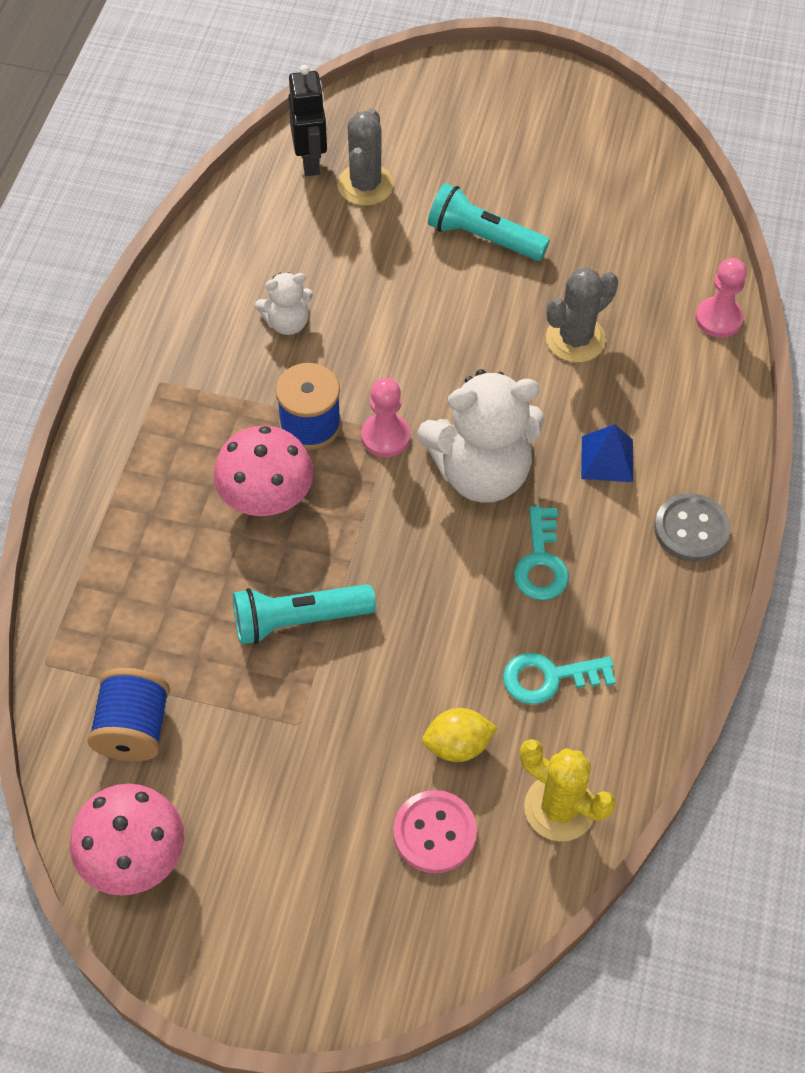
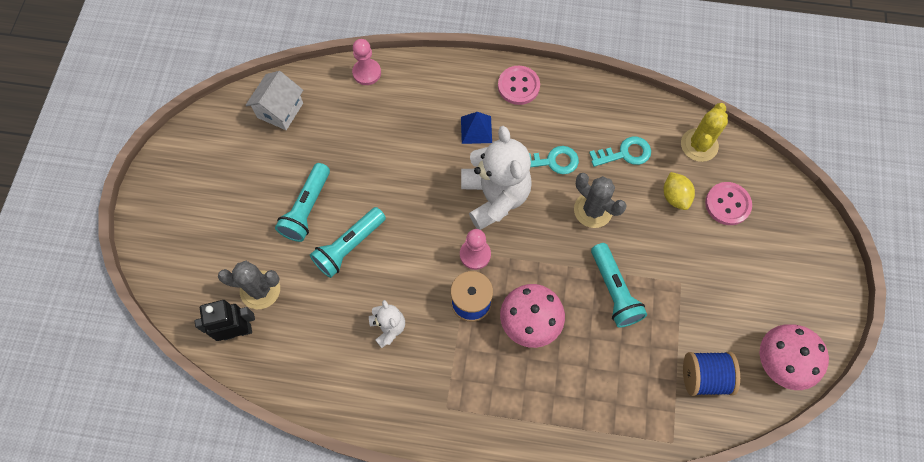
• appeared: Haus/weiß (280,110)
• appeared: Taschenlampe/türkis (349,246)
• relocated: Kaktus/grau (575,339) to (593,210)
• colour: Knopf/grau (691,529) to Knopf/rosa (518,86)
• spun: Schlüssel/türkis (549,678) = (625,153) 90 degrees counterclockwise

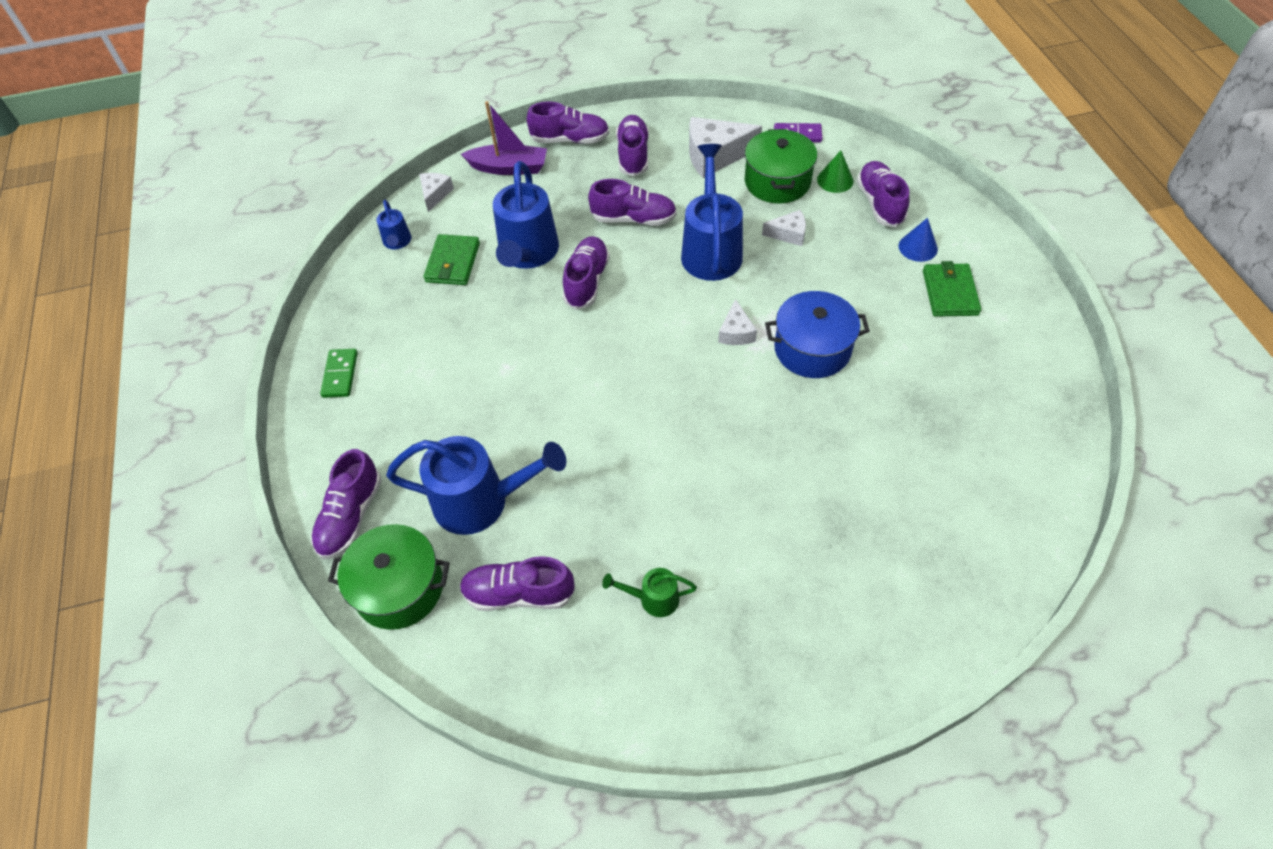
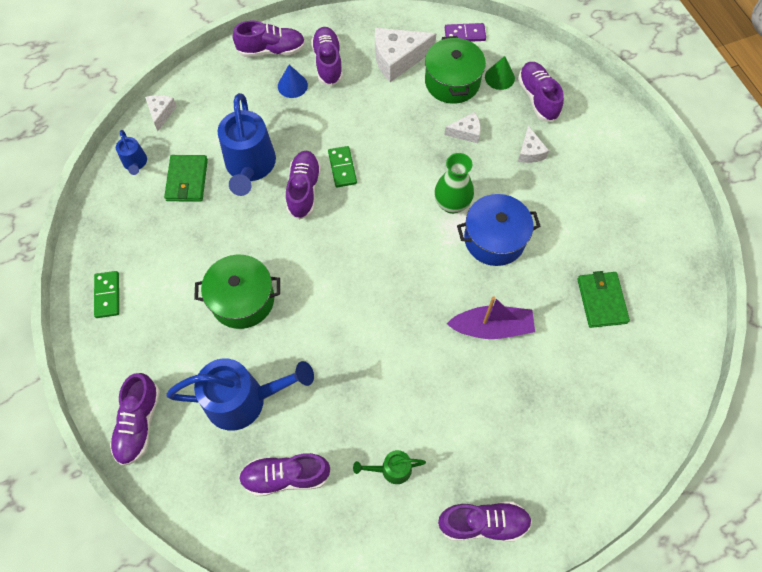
• missing: Gießkanne/blau (710,249)
• appeared: Dominostein/grün (342,168)
• appeared: Vase/grün (452,204)
• relocated: Kochtopf/grün (399,588) to (242,300)
• relocated: Boot/lila (509,168) to (491,327)
• relocated: Schuh/lila (633,219) to (483,523)
• relocated: Käse/weiß (736,332) to (530,152)
• relocated: Kegel/blau (918,247) to (292,85)
• relocated: Geldbörse/grün (950,292) to (601,300)

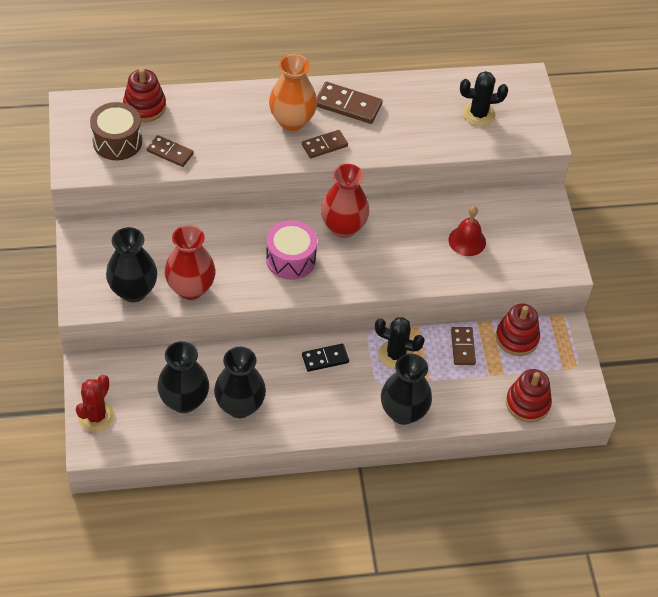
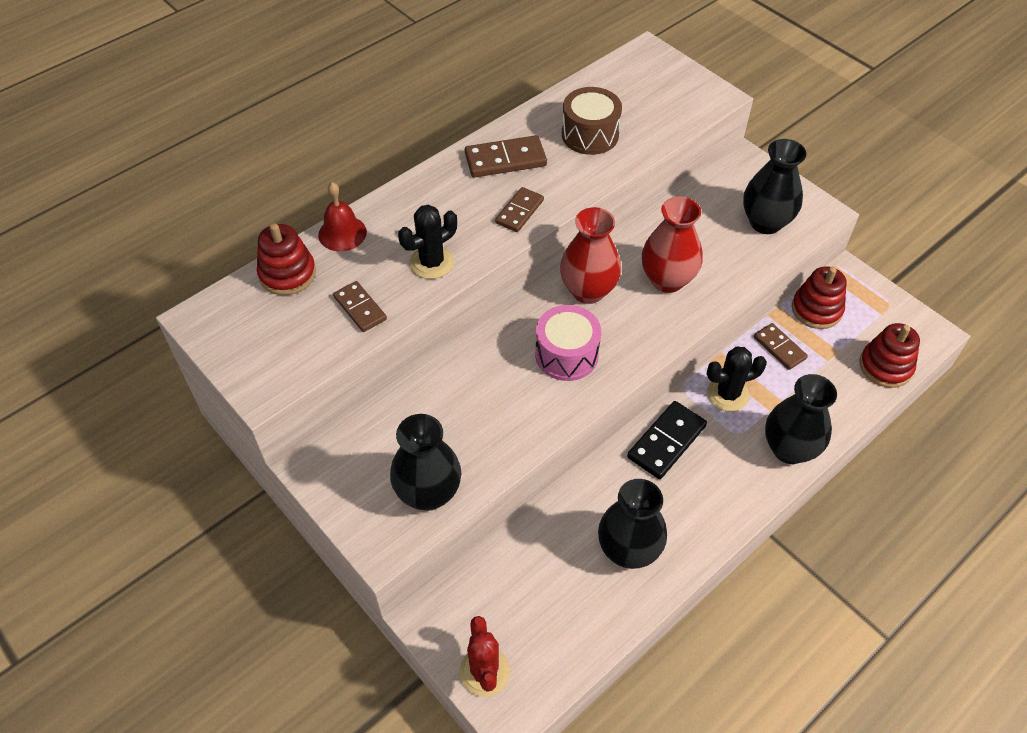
• missing: Vase/orange (292,121)
• relocated: Trommel/braun (117,141) to (590,135)
• relocated: Vase/schwarz (184,401) to (765,222)
• relocated: Vase/rot (191,288) to (667,280)
• relocated: Glocke/rot (467,241) to (342,233)
• relocated: Kaktus/schwarz (478,114) to (431,262)
• spun: Dominostein/braun (170,152) = (360,308) 60 degrees clockwise
• size: Dominostein/schwarz (325,359) = (666,441) x1.51

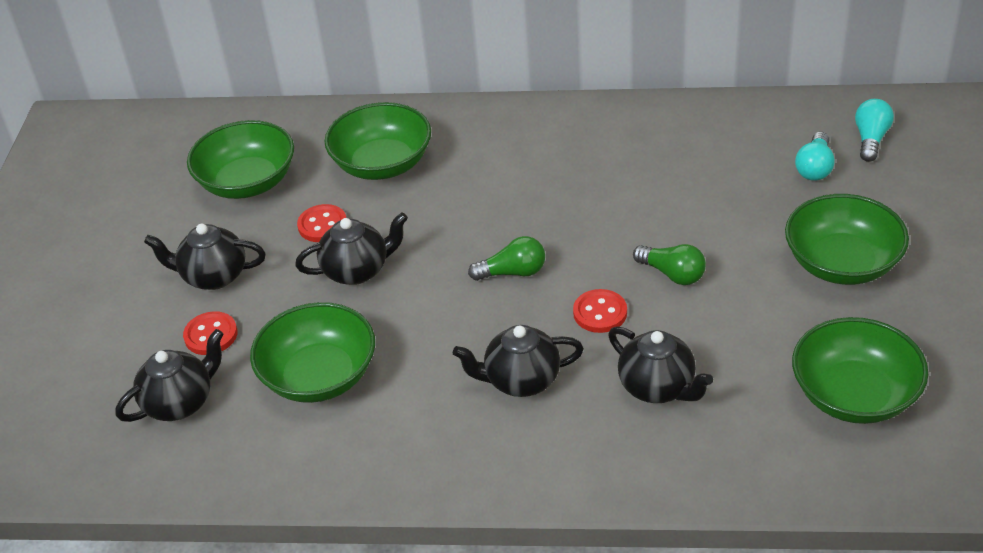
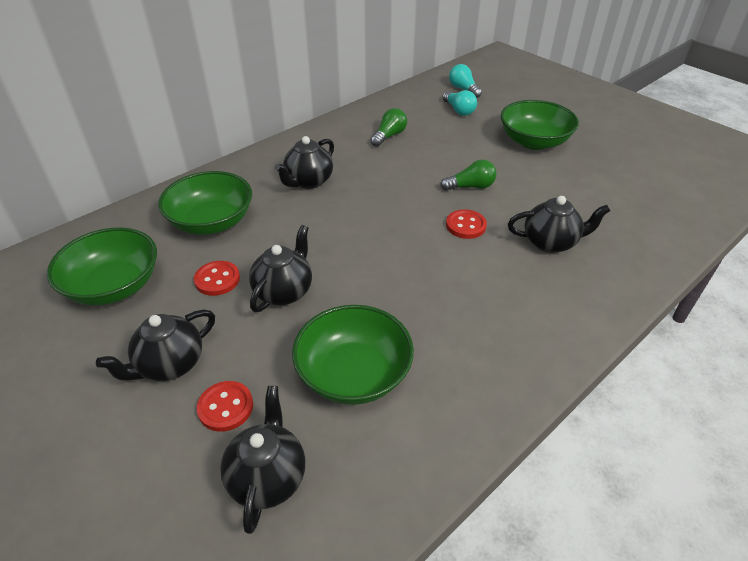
• missing: Schüssel/grün (854,395)
• relocated: Teekanne/schwarz (521,380) to (308,181)
• relocated: Glühbirne/grün (513,272) to (389,136)

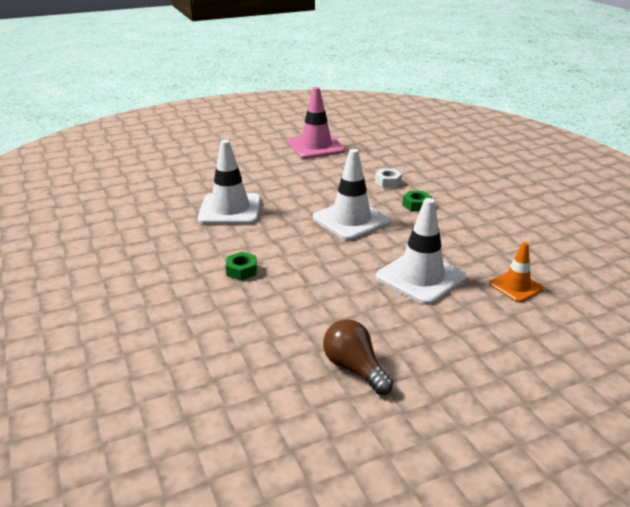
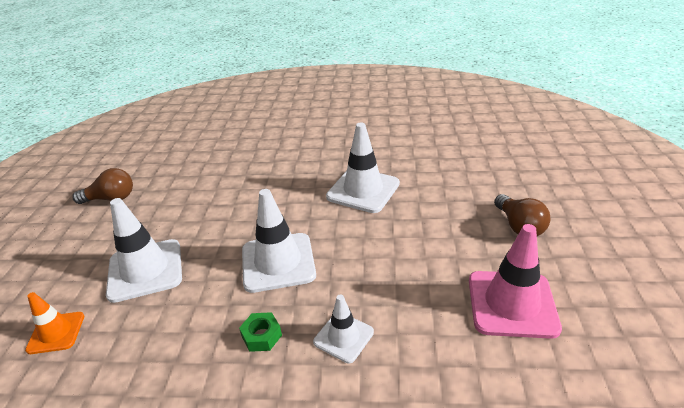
• missing: Sechskantmutter/grün (241,271)
• appeared: Glühbirne/braun (519,226)
• exchanged: Sechskantmutter/weiß (388,182) to Leitkegel/weiß (343,337)

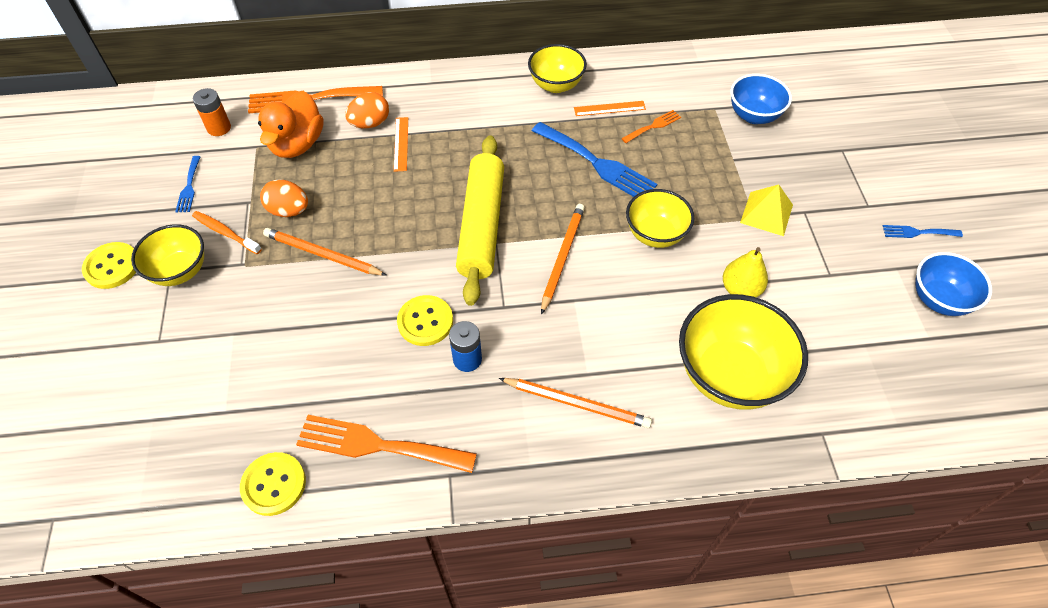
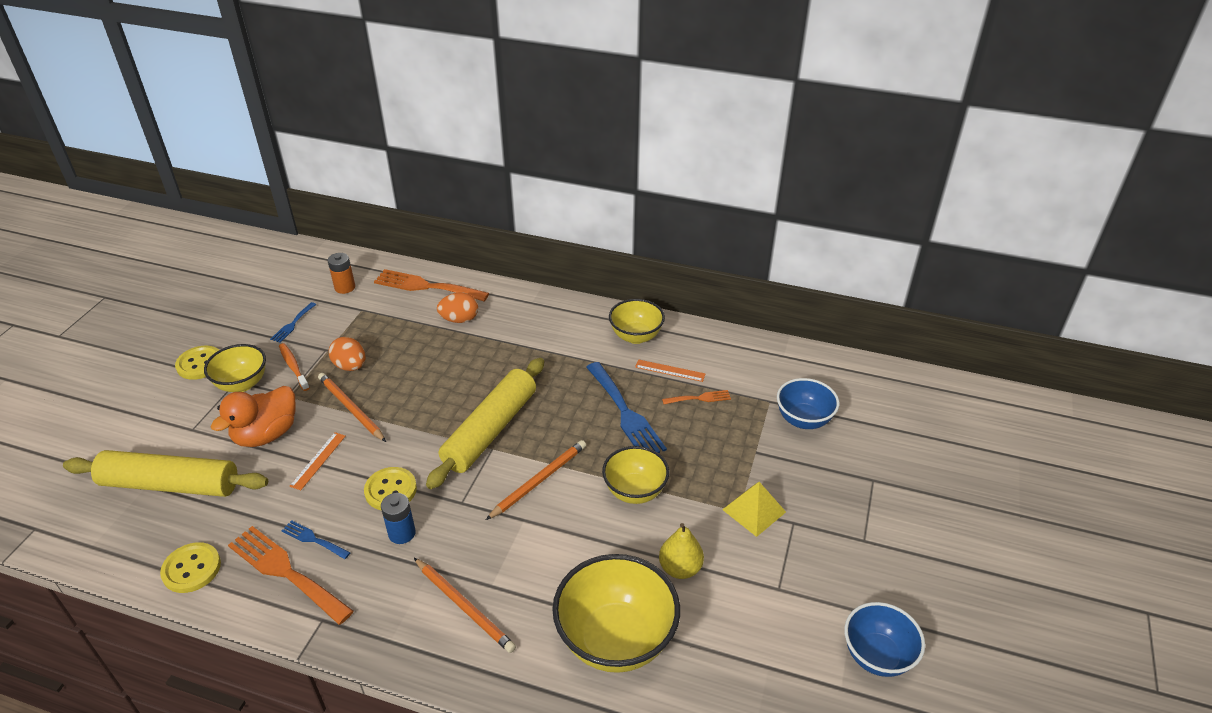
• appeared: Nudelholz/gelb (170,485)
• relocated: Ente/orange (297,144) to (266,434)
• relocated: Lineal/orange (401,144) to (318,460)
• relocated: Gabel/blau (917,232) to (313,539)

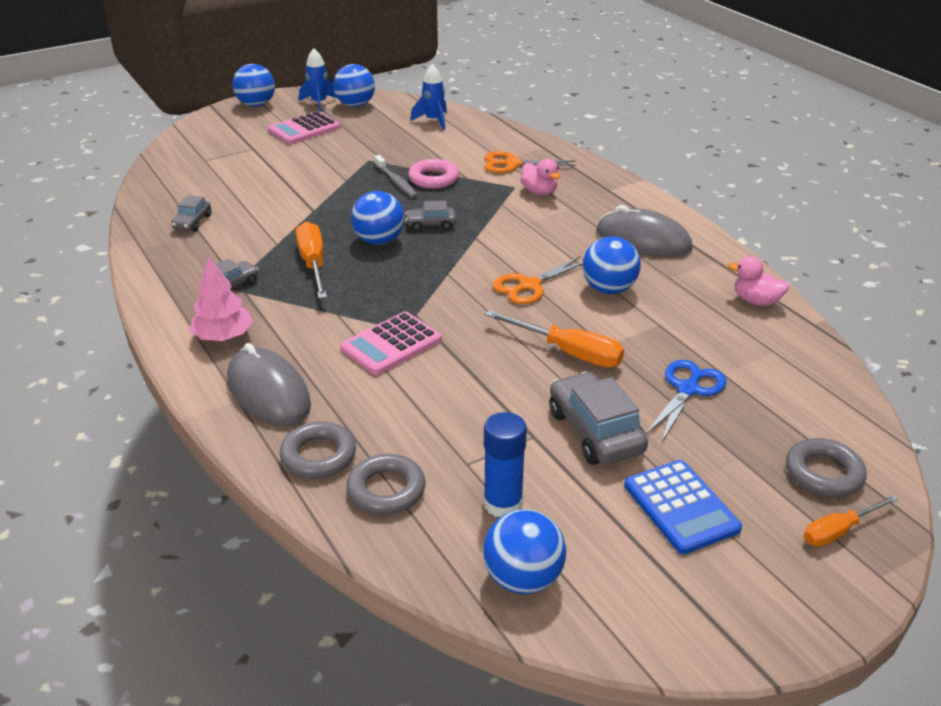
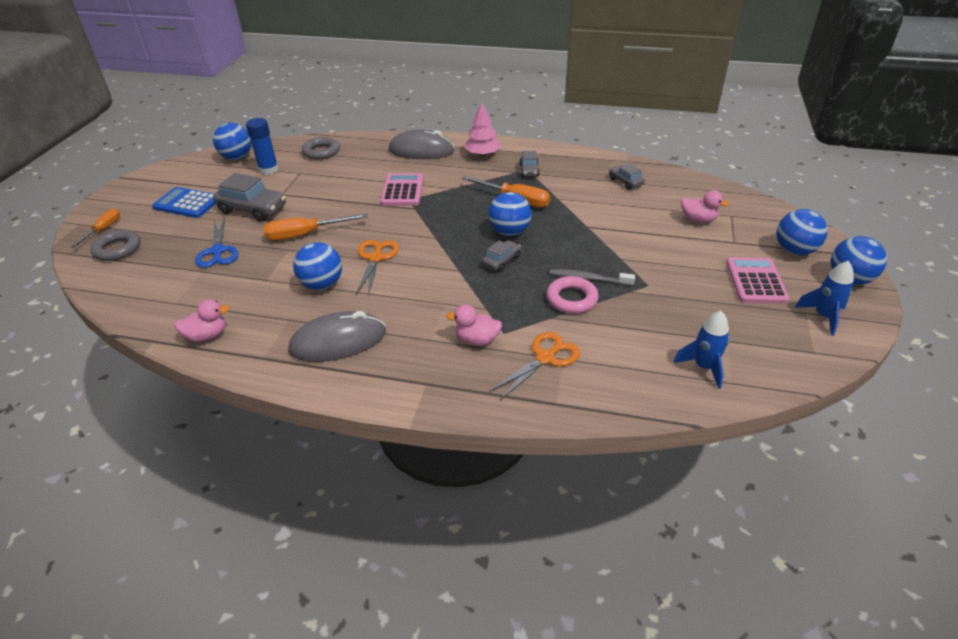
• missing: Ring/grau (318,456)
• appeared: Ente/rosa (698,220)
• relocated: Ball/blau (355,105) to (794,250)

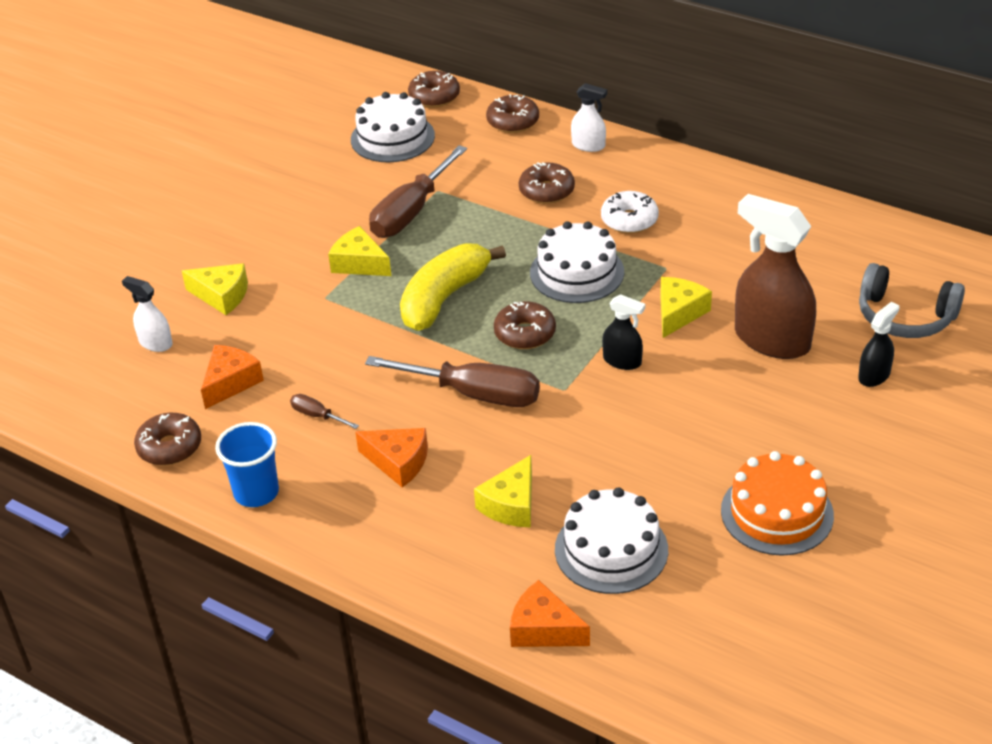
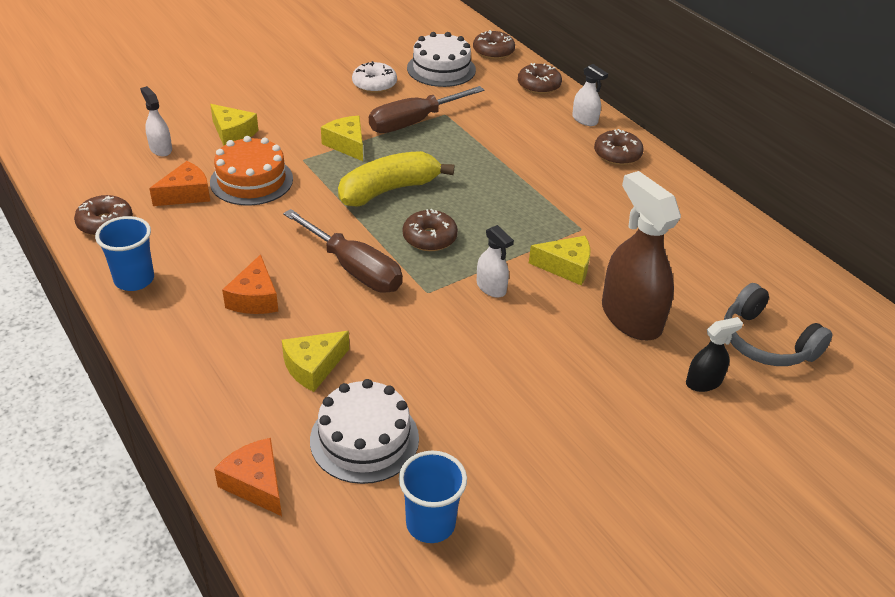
• missing: Schraubenzieher/braun (317,416)
• missing: Kuchen/weiß (577,272)
• appeared: Becher/blau (430,524)
• relocated: Donut/braun (546,191) to (617,155)
• relocated: Donut/weiß (629,220) to (374,84)
• relocated: Kuchen/orange (777,513) to (251,180)
• colour: Sprühflasche/schwarz (622,361) to Sprühflasche/weiß (491,287)
• spun: Käse/orange (398,462) = (255,298) 45 degrees clockwise
• spun: Käse/gelb (679,313) = (566,267) 45 degrees clockwise

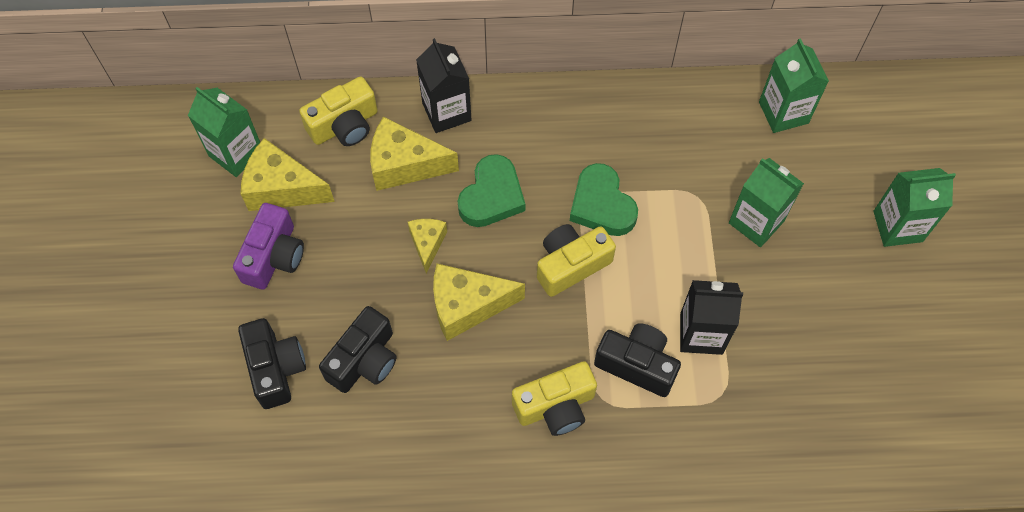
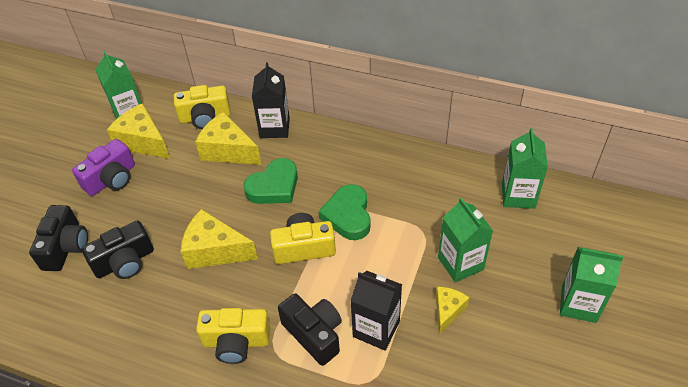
• relocated: Käse/gelb (427,244) to (447,311)

